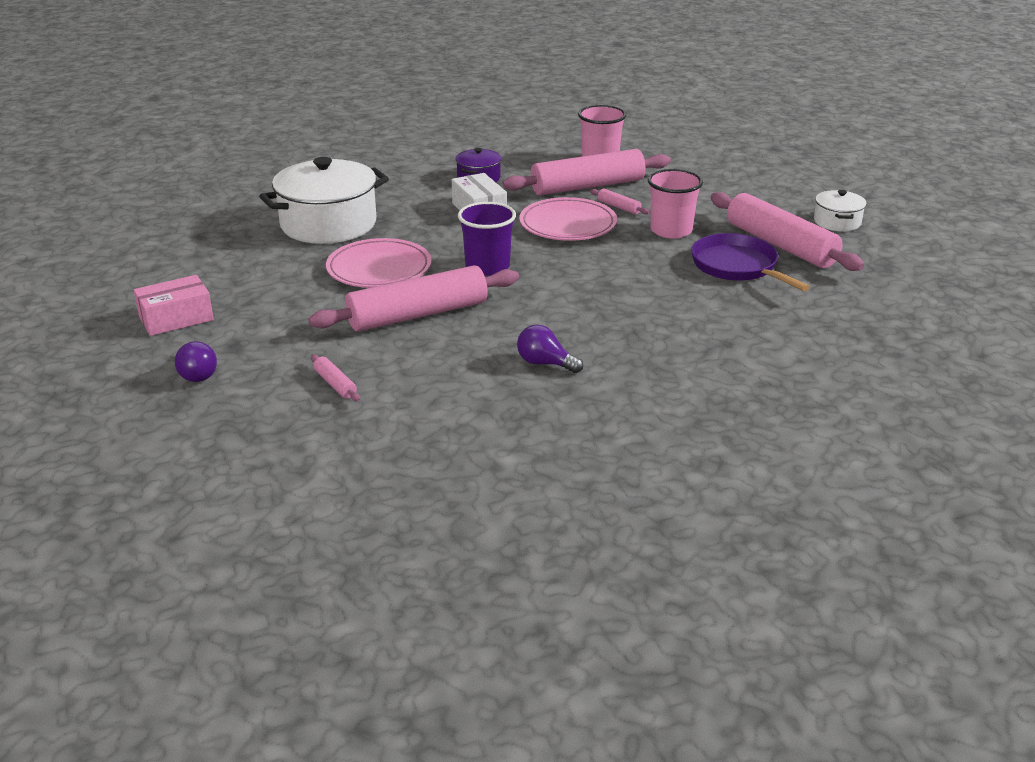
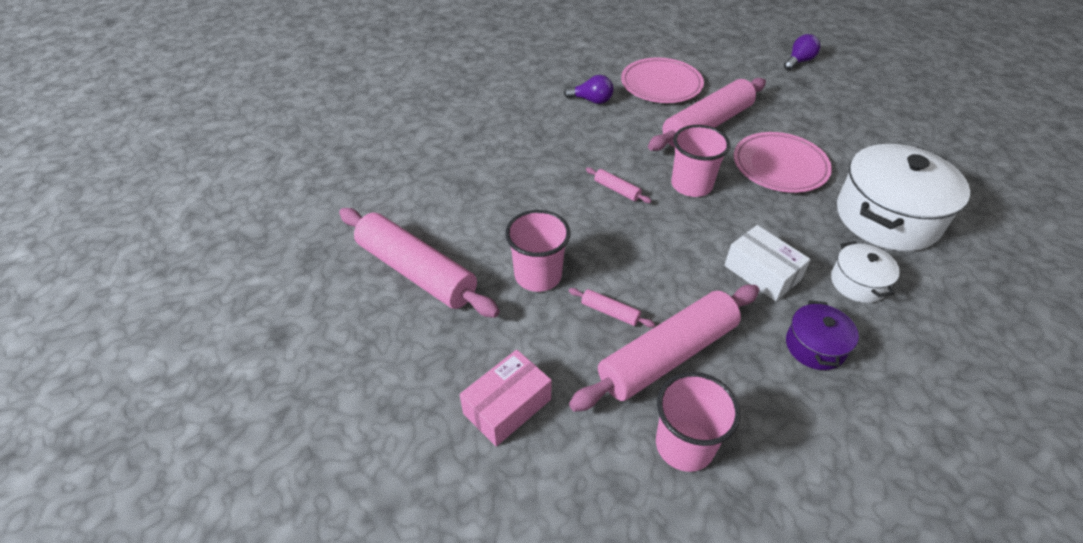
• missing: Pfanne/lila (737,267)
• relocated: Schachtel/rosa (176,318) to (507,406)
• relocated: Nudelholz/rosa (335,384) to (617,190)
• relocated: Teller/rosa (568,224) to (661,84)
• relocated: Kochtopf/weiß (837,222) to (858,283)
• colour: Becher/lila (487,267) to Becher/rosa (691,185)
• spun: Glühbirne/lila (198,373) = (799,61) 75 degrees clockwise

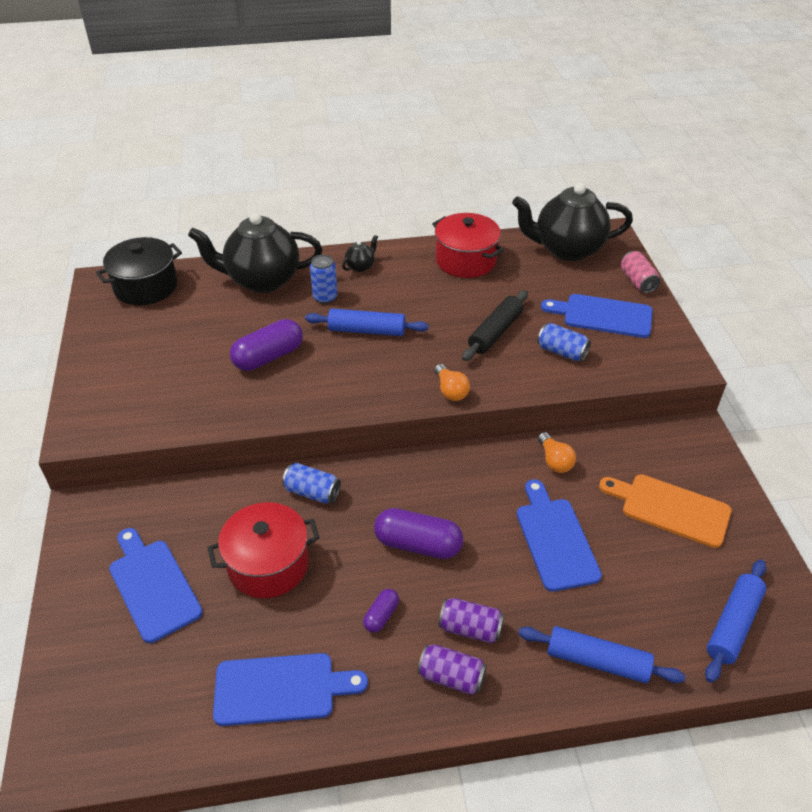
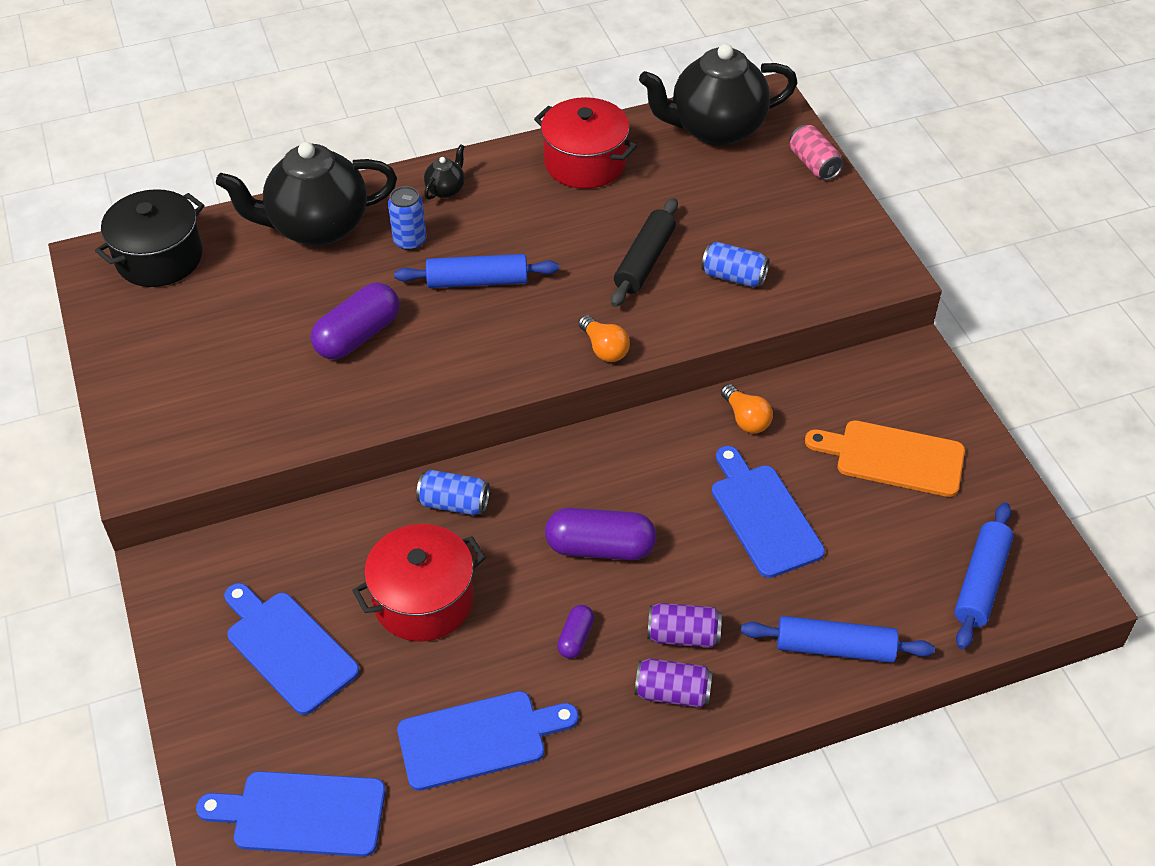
• relocated: Schneidebrett/blau (603,315) to (302,813)

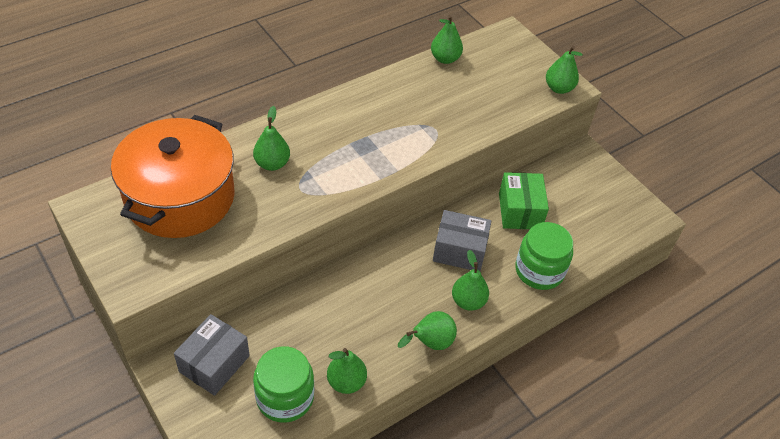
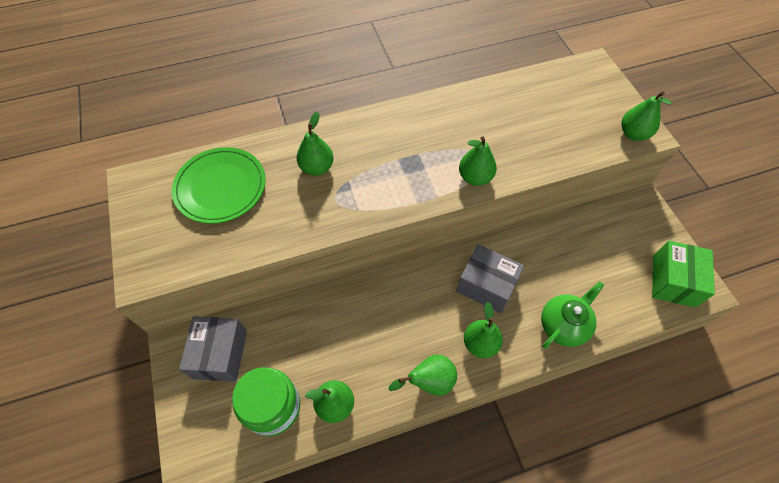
• relocated: Birne/grün (445,59) to (475,177)
• relocated: Schachtel/grün (520,211) to (673,281)
• exchanged: Kochtopf/orange (180,197) to Teller/grün (220,187)
• exchanged: Einmachglas/grün (539,270) to Teekanne/grün (563,325)
• spun: Schachtel/grau (214,364) = (220,354) 45 degrees counterclockwise

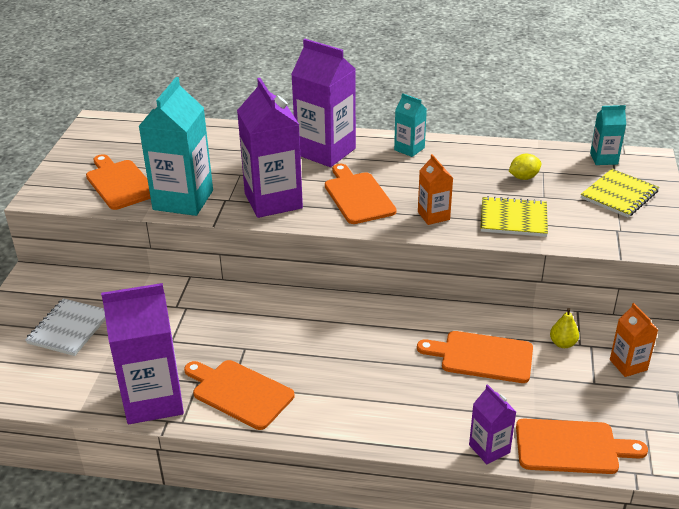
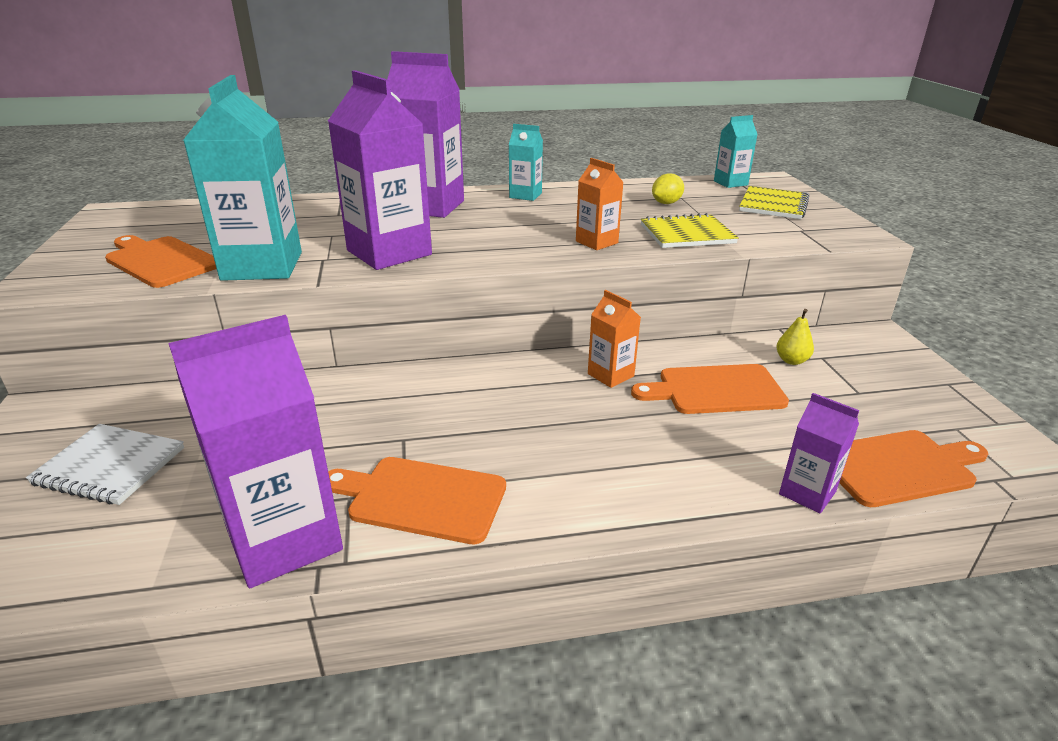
• missing: Schneidebrett/orange (358,196)
• relocated: Getränkekarton/orange (628,365) to (610,375)
• spun: Notizbuch/weiß (69,329) = (110,466) 75 degrees counterclockwise

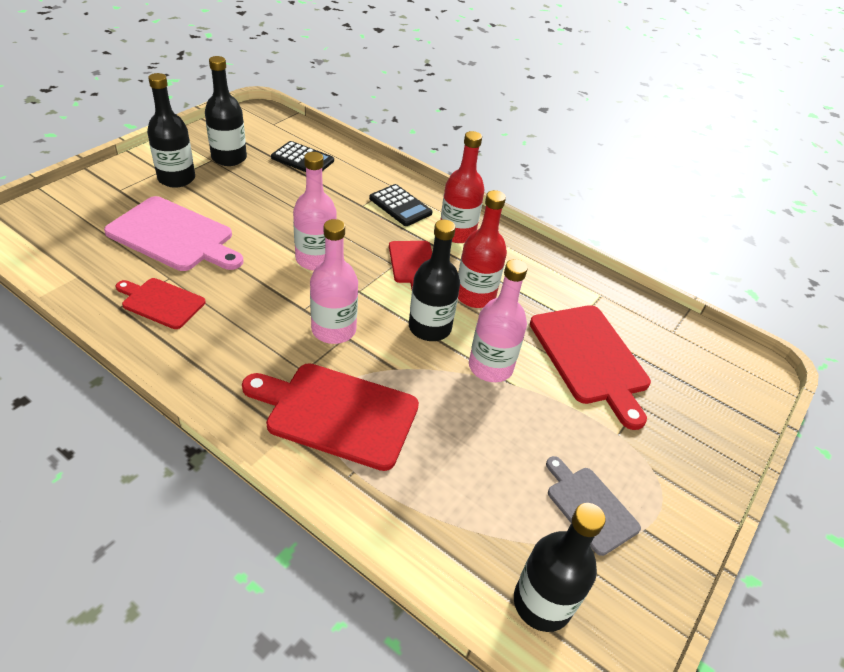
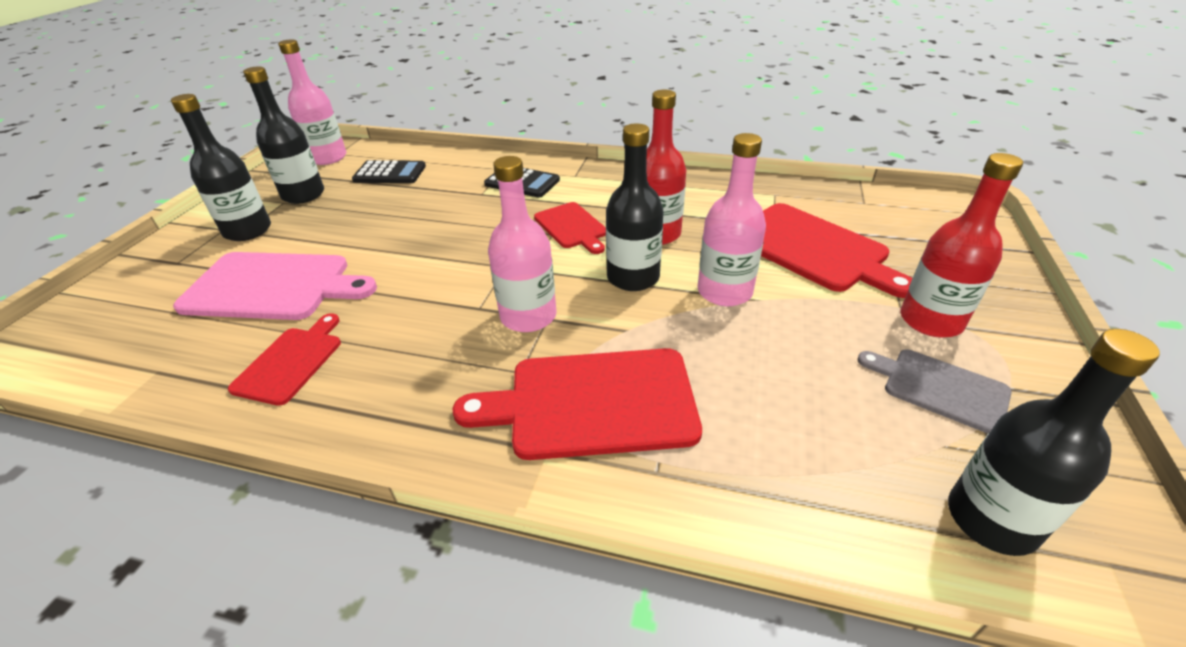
• relocated: Flasche/rosa (315,259) to (328,158)
• relocated: Flasche/rot (457,233) to (930,320)
• spun: Schneidebrett/rot (161,302) = (291,362) 105 degrees clockwise

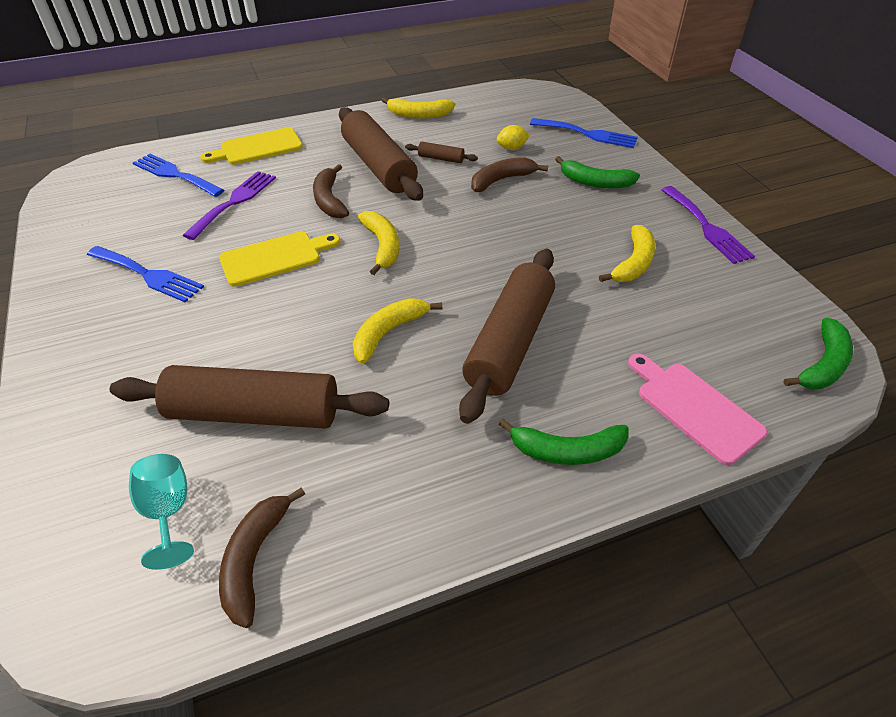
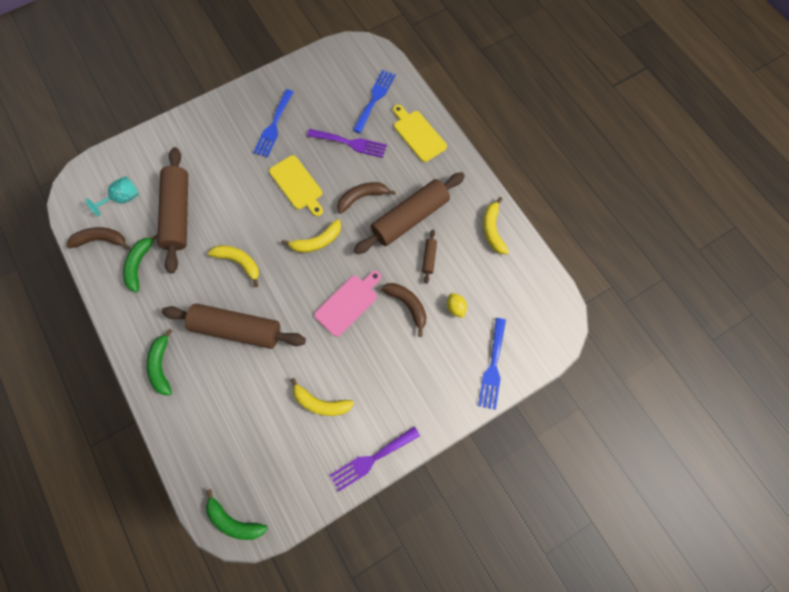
• relocated: Banane/grün (594,182) to (139,264)
• relocated: Schneidebrett/rosa (694,408) to (348,303)

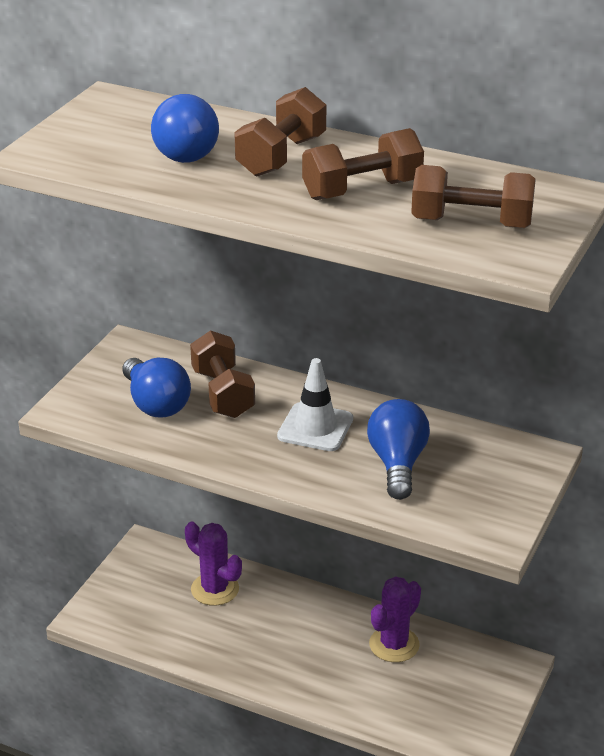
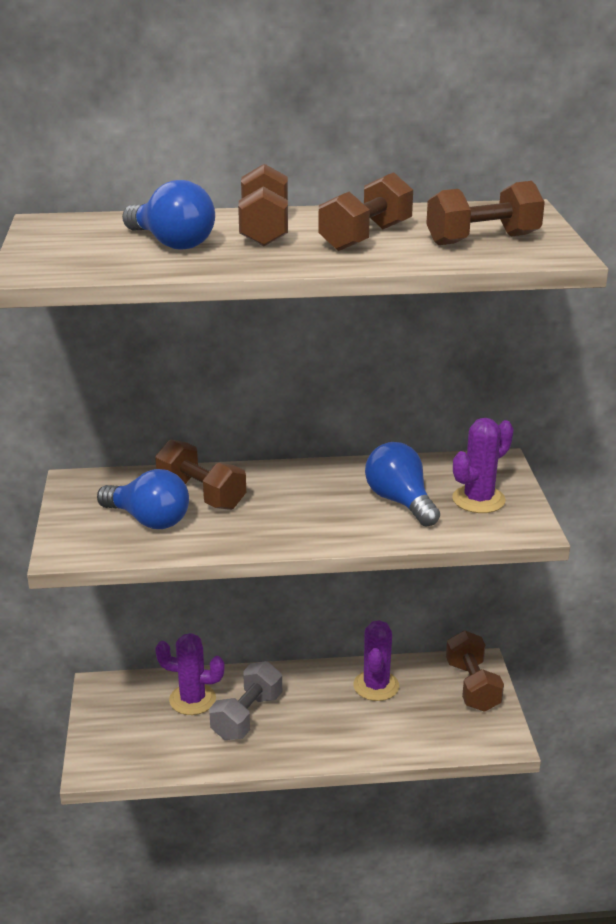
• missing: Leitkegel/weiß (315,427)
• appeared: Hantel/grau (247,716)
• appeared: Hantel/braun (472,686)
• appeared: Kaktus/lila (478,499)

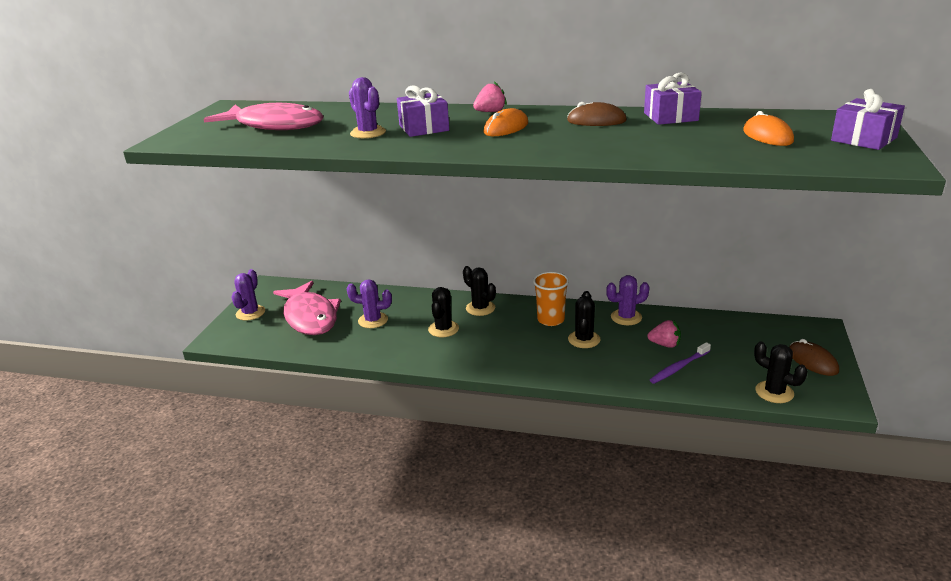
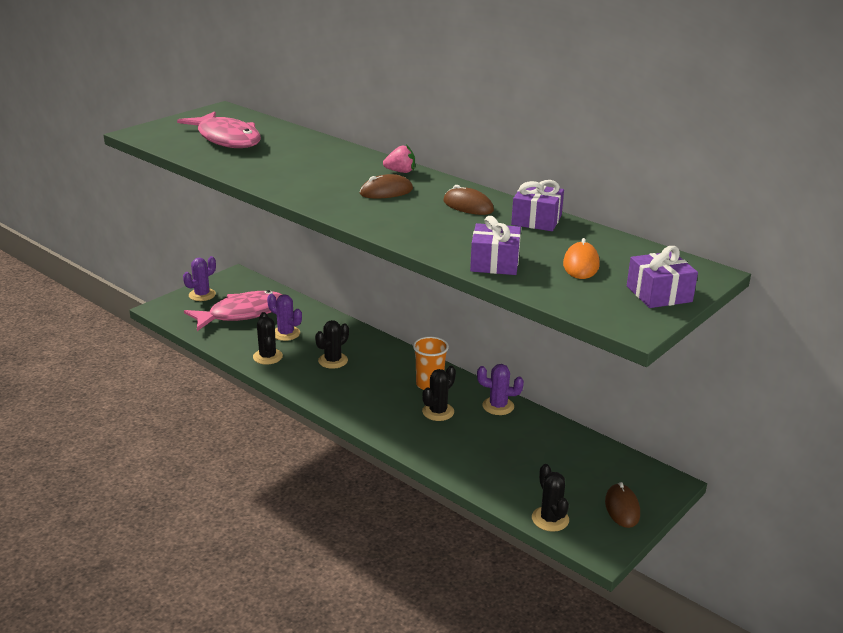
• missing: Kaktus/lila (368,133)
• missing: Erdbeere/rosa (665,344)
• missing: Zahnbürste/lila (679,367)
• relocated: Geschenk/lila (424,128) to (494,263)
• relocated: Kaktus/schwarz (480,308) to (267,357)
• colour: Computermaus/orange (506,128) to Computermaus/braun (386,192)
• spun: Fisch/rosa (310,317) = (242,314) 120 degrees counterclockwise

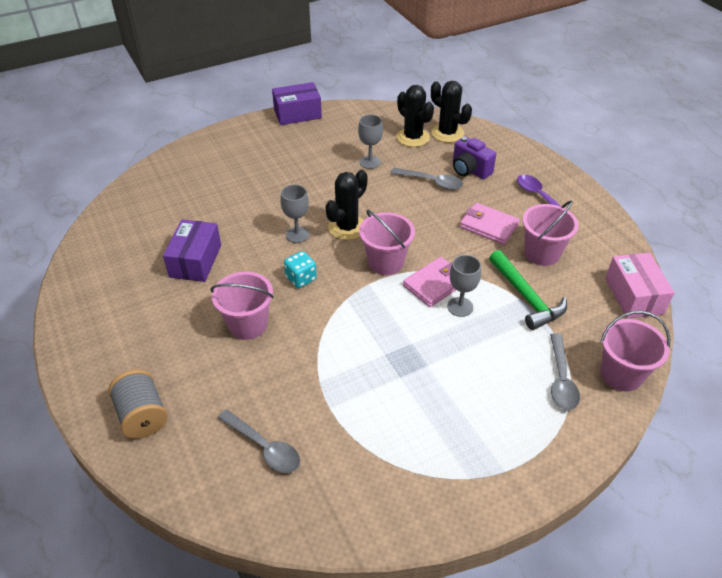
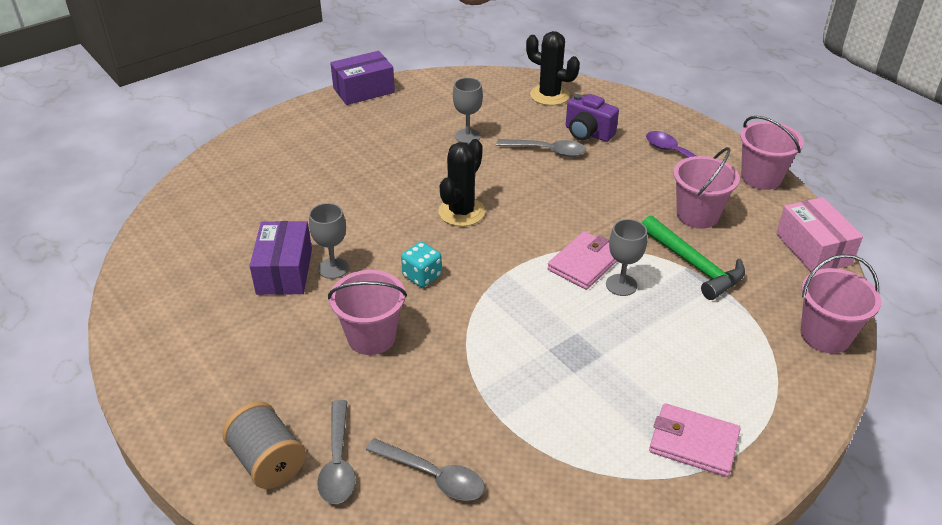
• missing: Kaktus/schwarz (413,137)
• relocated: Kelch/grau (297,235) to (333,268)
• relocated: Eimer/rosa (385,262) to (761,178)
• relocated: Geldbörse/rosa (489,226) to (693,443)
• relocated: Löffel/grau (561,379) to (338,461)

